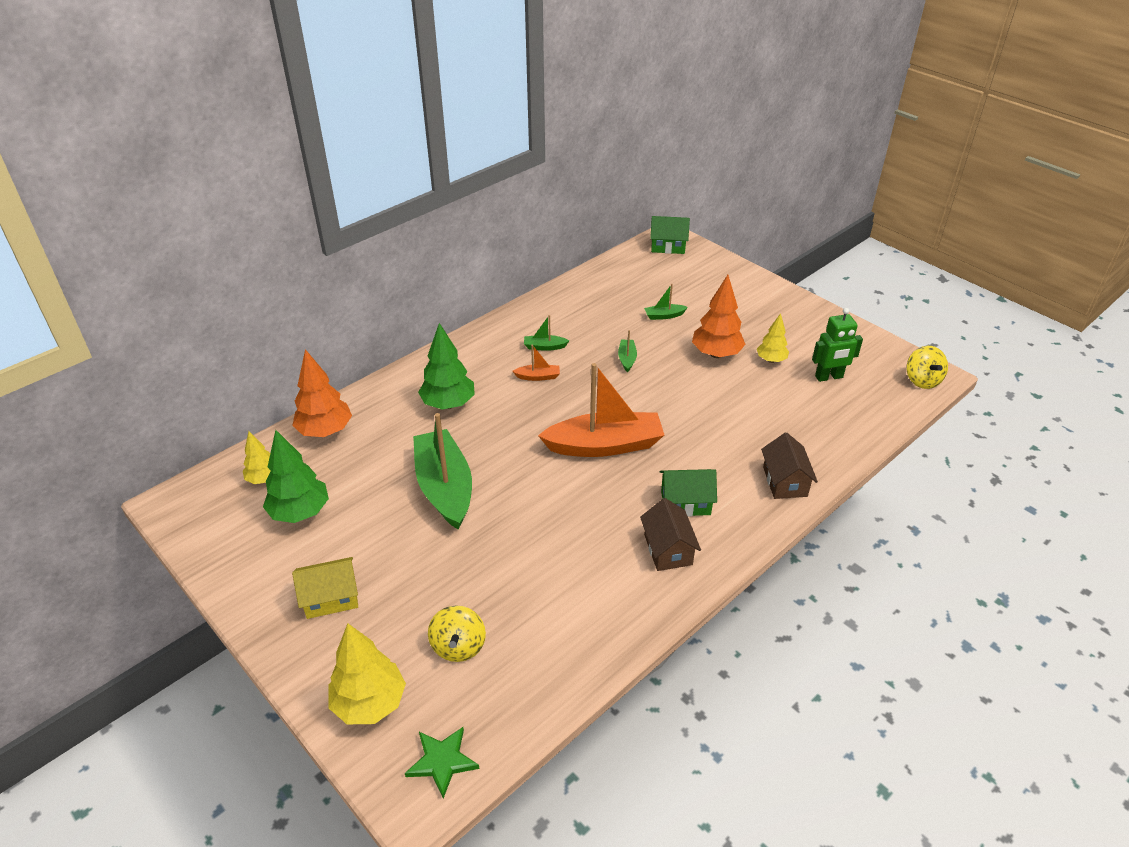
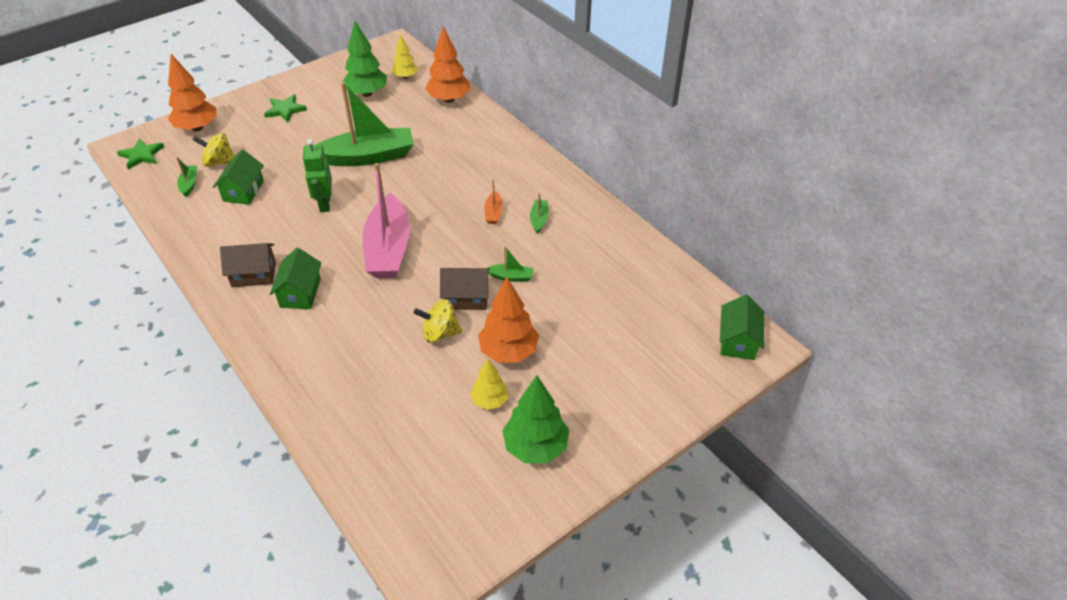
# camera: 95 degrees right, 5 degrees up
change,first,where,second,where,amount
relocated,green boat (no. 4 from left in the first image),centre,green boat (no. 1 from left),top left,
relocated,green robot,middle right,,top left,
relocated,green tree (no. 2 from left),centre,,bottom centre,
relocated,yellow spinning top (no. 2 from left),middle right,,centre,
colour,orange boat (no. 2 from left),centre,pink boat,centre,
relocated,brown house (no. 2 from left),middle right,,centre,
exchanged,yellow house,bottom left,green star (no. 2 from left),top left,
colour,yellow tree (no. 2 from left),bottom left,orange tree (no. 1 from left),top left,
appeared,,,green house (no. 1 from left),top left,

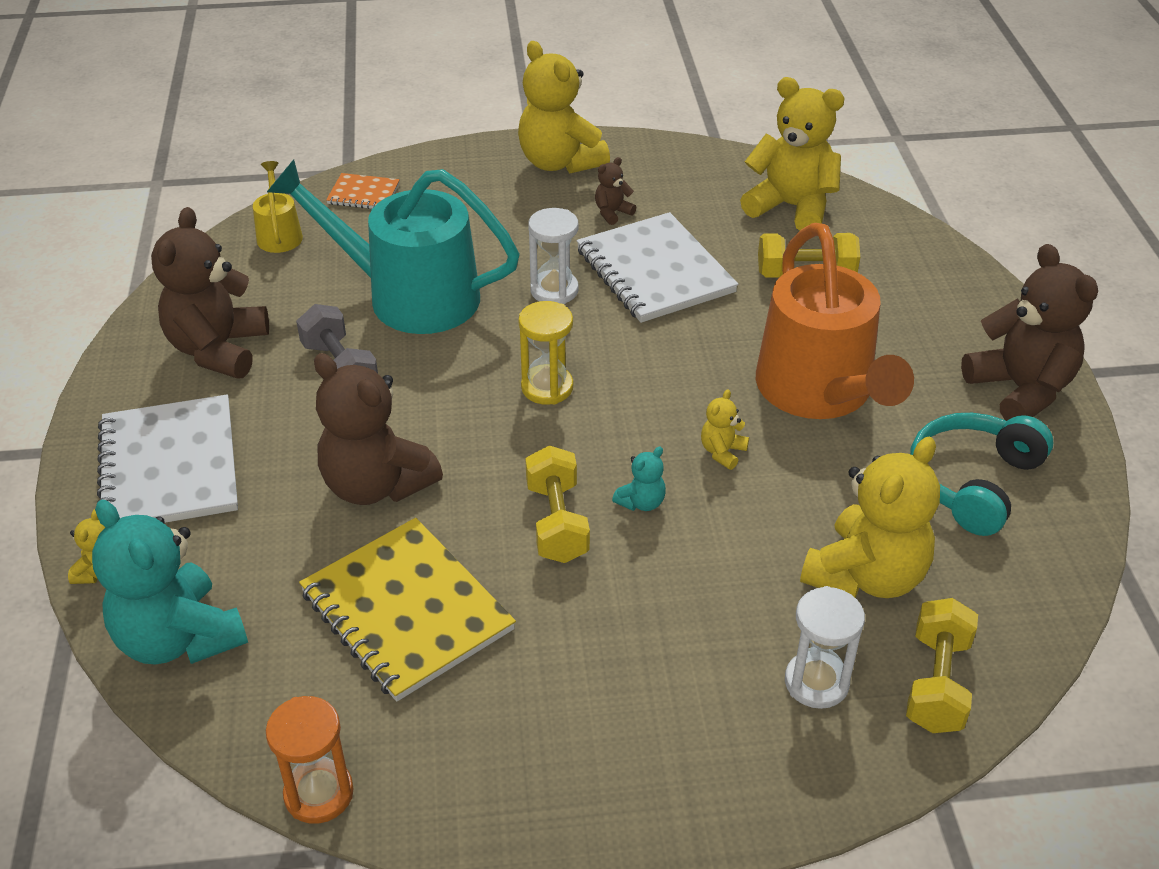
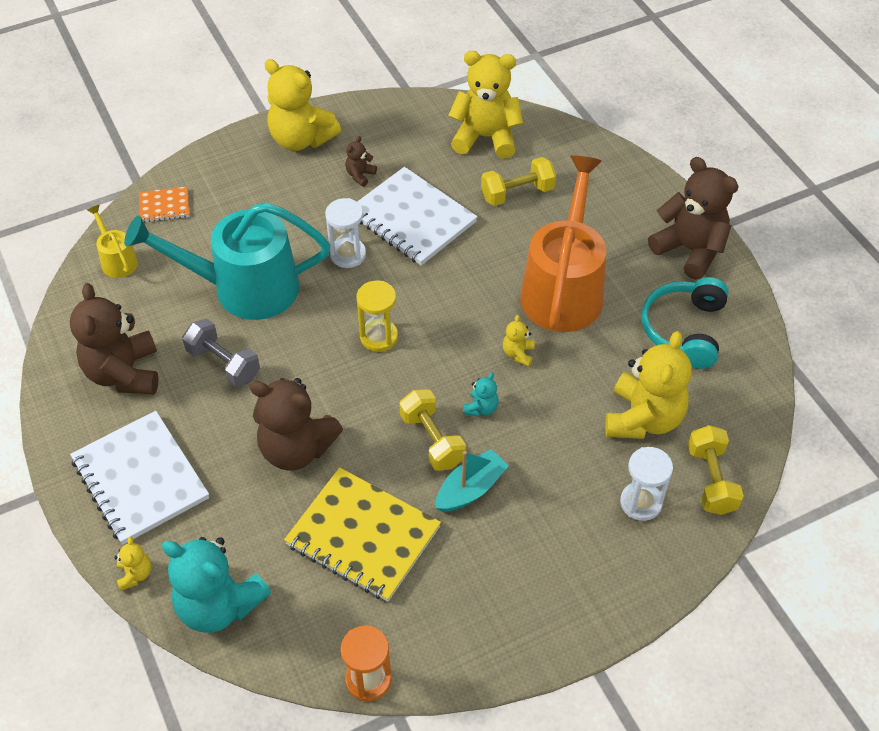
# camera: 20 degrees left, 10 degrees up
change,first,where,second,where,amount
spun,orange watering can,middle right,,top centre,135 degrees counterclockwise
appeared,,,turquoise boat,centre,

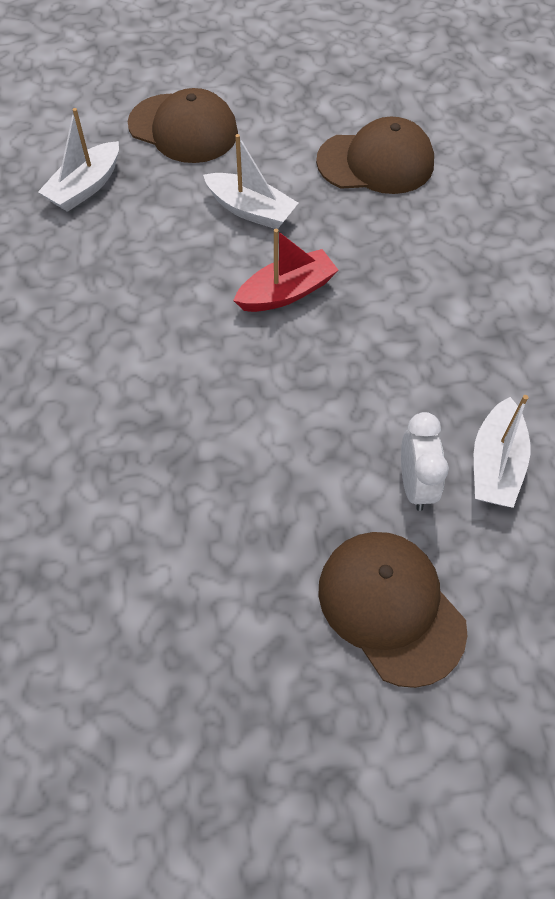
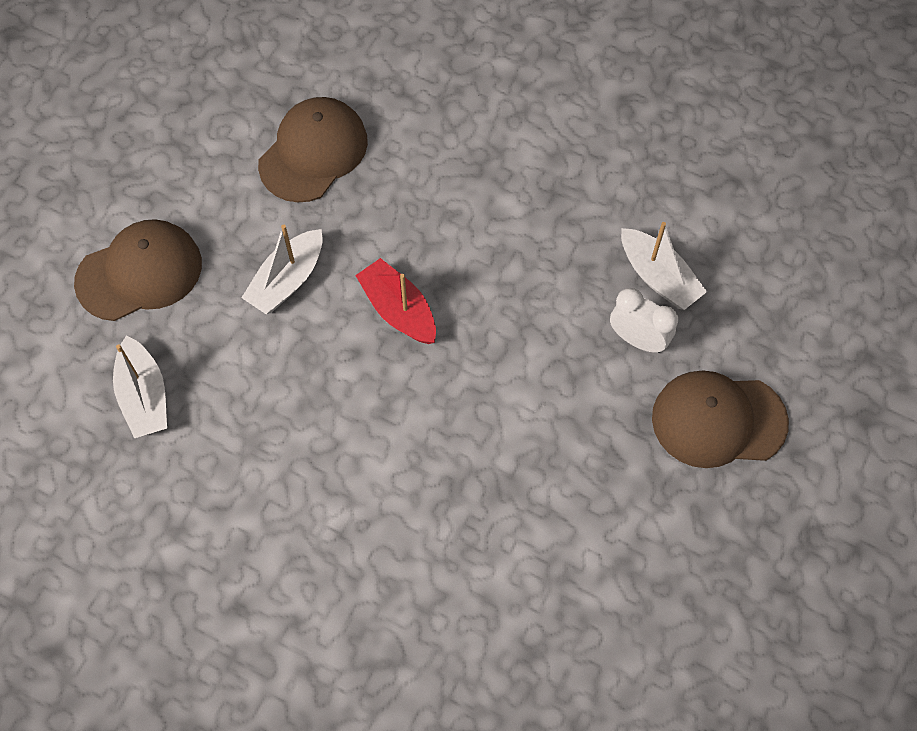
# camera: 55 degrees left, 5 degrees up
change,first,where,second,where,amount
spun,white boat (no. 2 from left),top centre,,middle left,150 degrees clockwise
spun,red boat,top centre,,centre,45 degrees counterclockwise

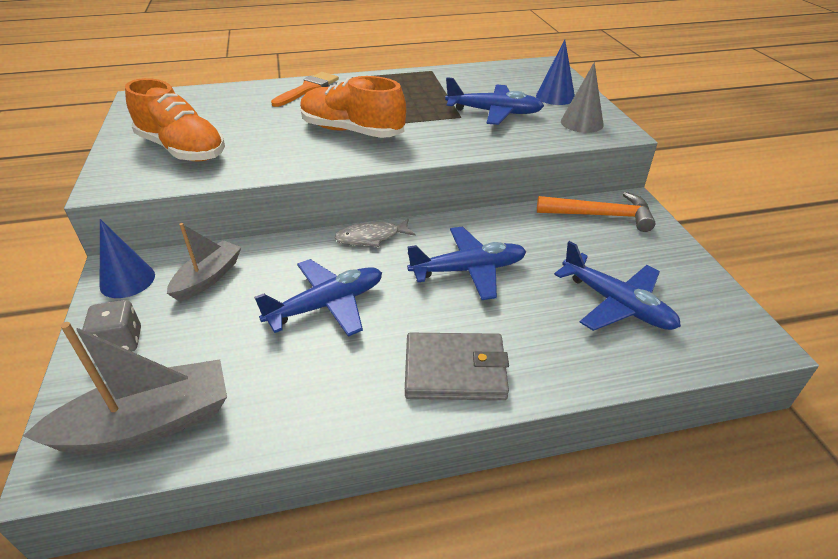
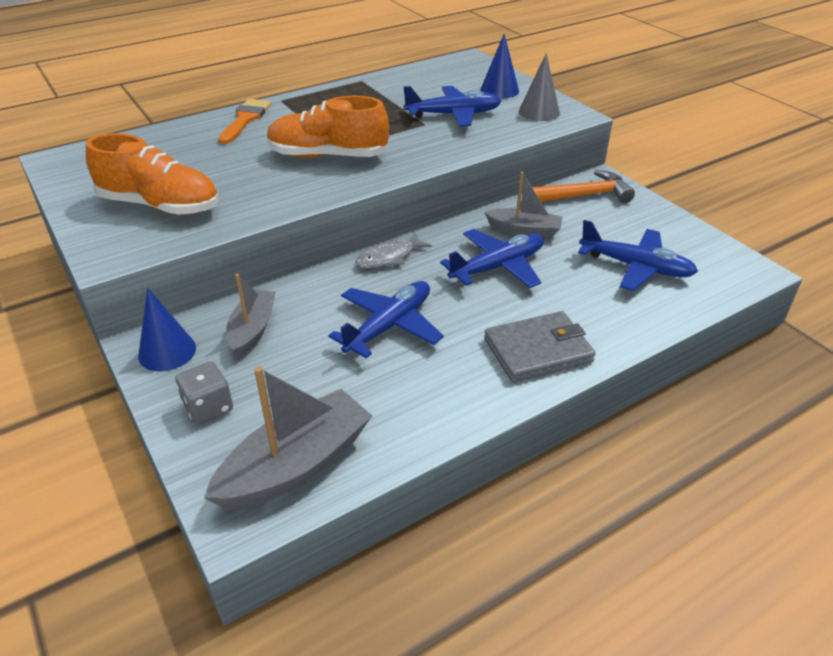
# camera: 20 degrees left, 0 degrees up
change,first,where,second,where,amount
appeared,,,grey boat (no. 3 from left),top centre,

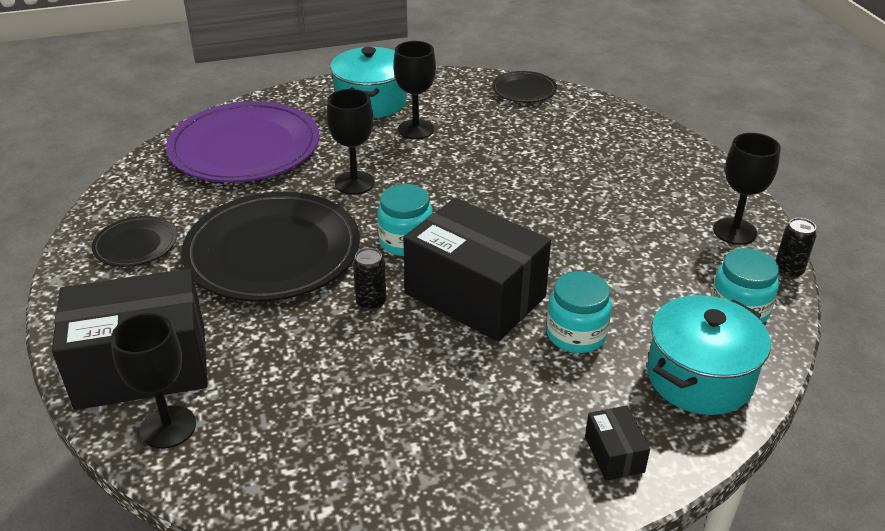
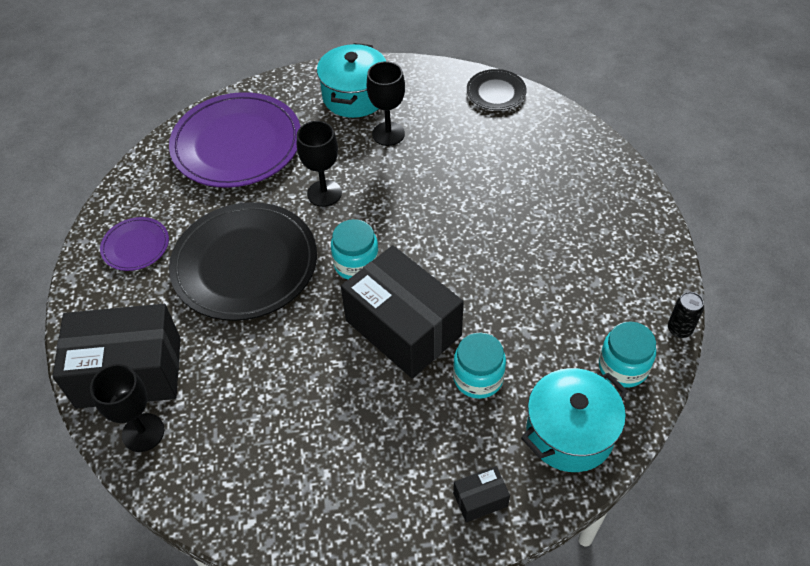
# camera: 10 degrees right, 15 degrees up
change,first,where,second,where,amount
missing,black goblet (no. 4 from left),middle right,,,
colour,black plate (no. 1 from left),middle left,purple plate (no. 1 from left),middle left,
missing,black can (no. 1 from left),centre,,,
spun,black box (no. 3 from left),bottom right,,bottom centre,75 degrees clockwise

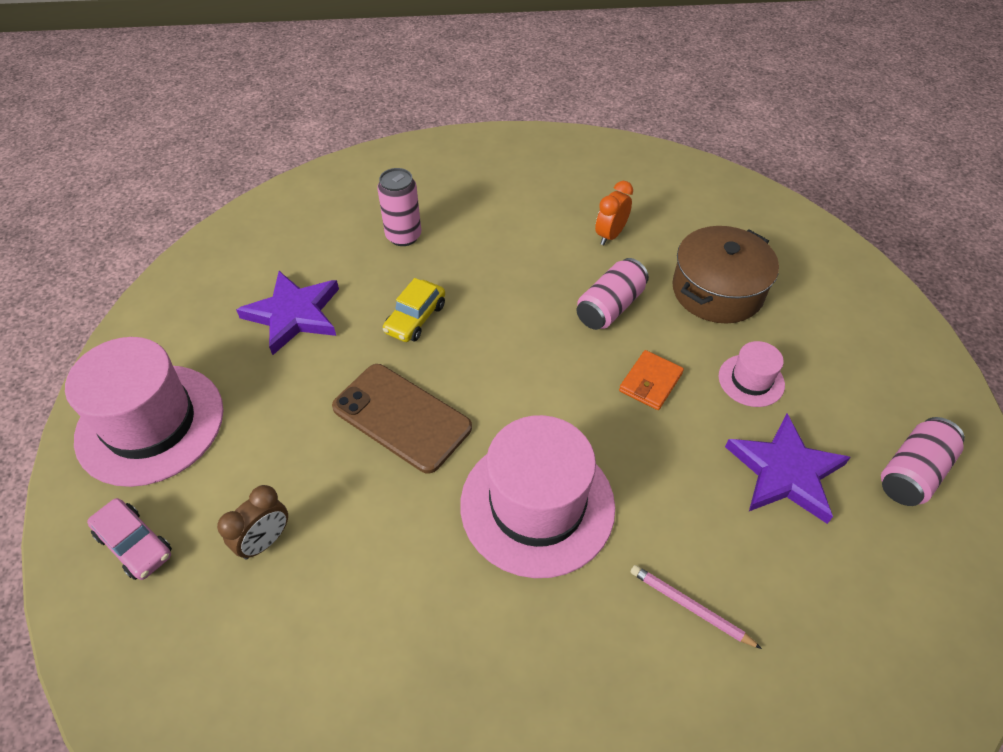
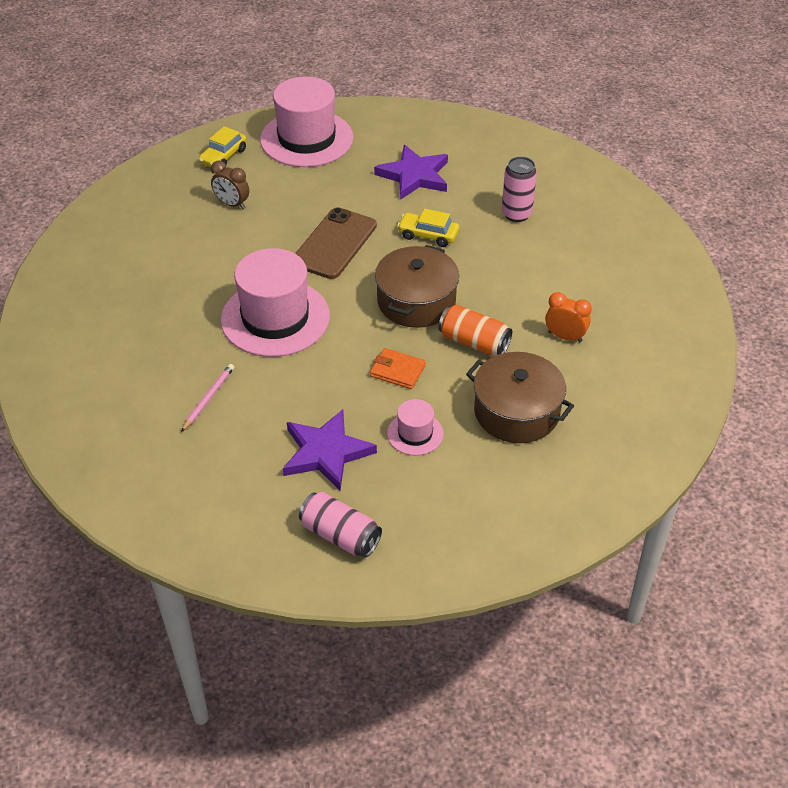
# camera: 80 degrees right, 5 degrees down
change,first,where,second,where,amount
colour,pink can (no. 2 from left),centre,orange can,centre,
colour,pink car,bottom left,yellow car (no. 1 from left),top left,
appeared,,,brown pot (no. 1 from left),centre,

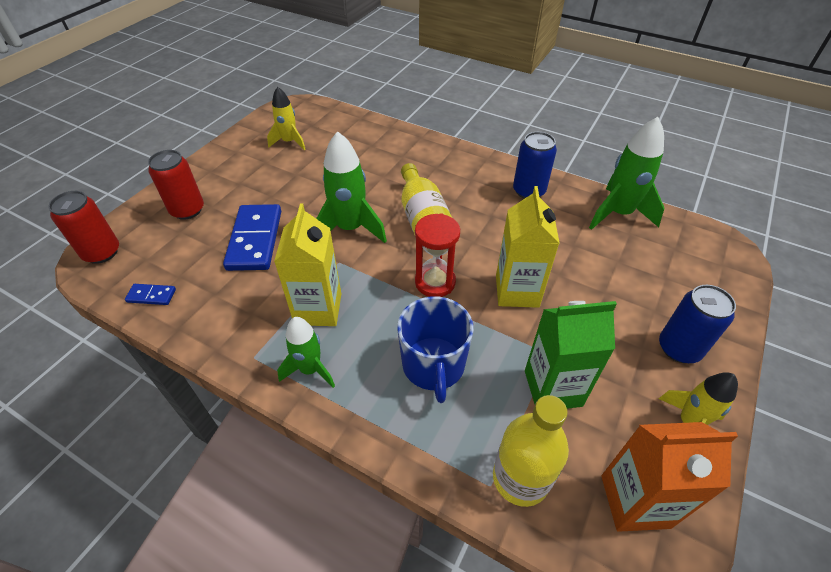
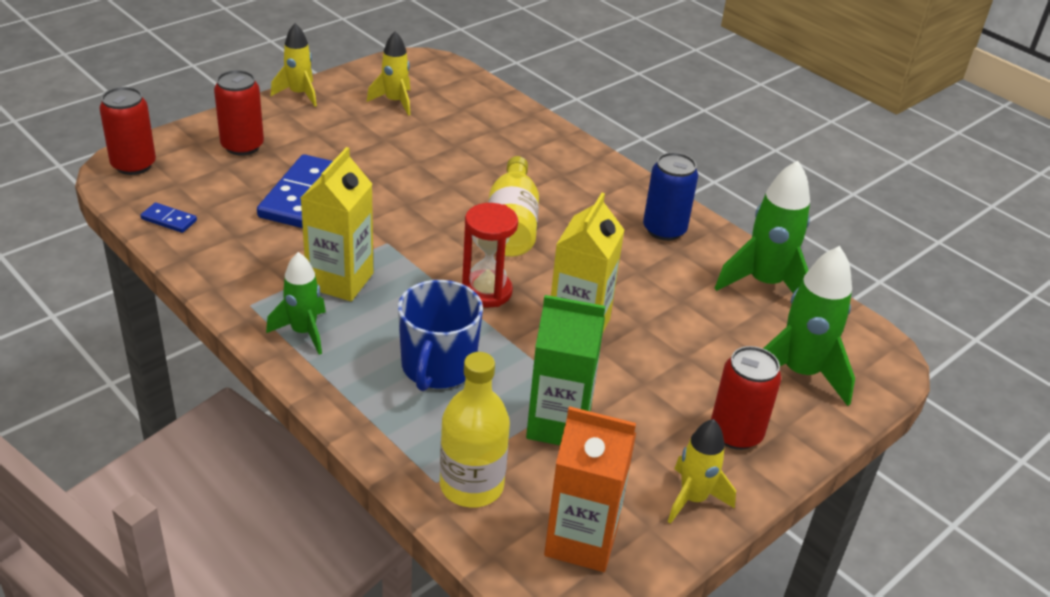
# camera: 15 degrees right, 10 degrees down
change,first,where,second,where,amount
relocated,green rocket (no. 2 from left in the first image),top centre,green rocket (no. 3 from left),middle right,
colour,blue can (no. 2 from left),middle right,red can (no. 3 from left),bottom right,
appeared,,,yellow rocket (no. 1 from left),top left,

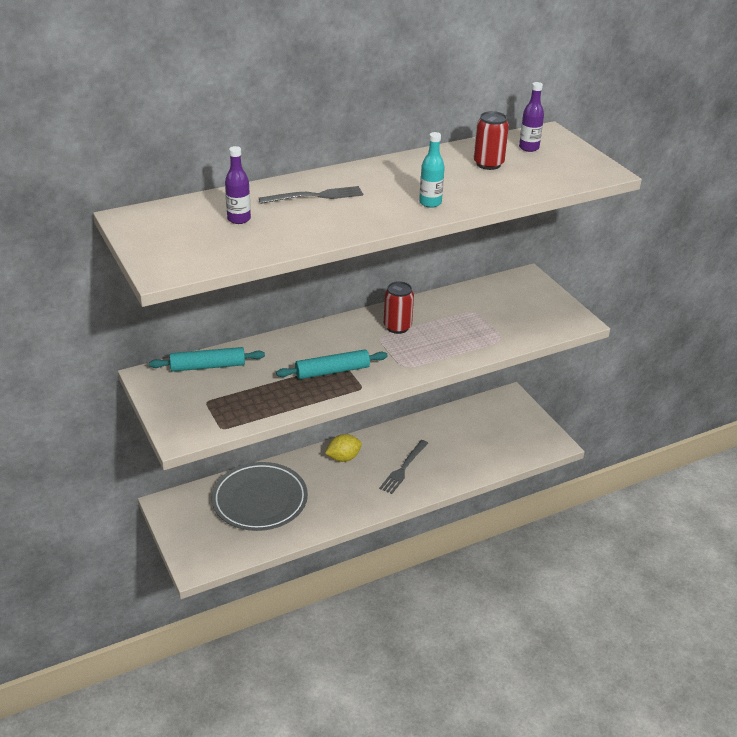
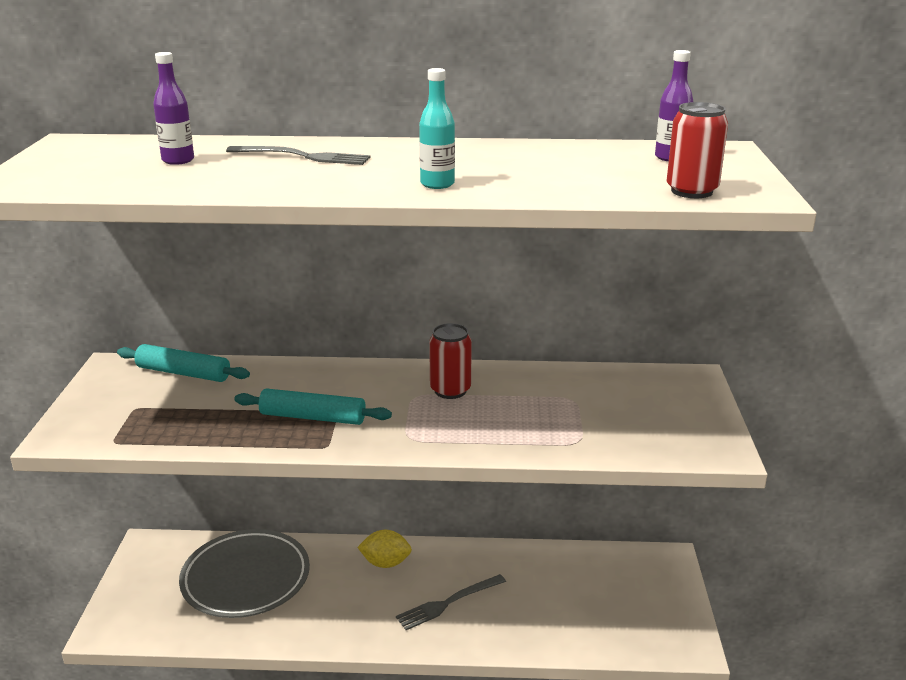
# camera: 30 degrees right, 10 degrees down
change,first,where,second,where,amount
relocated,red can (no. 2 from left),top centre,,top right,

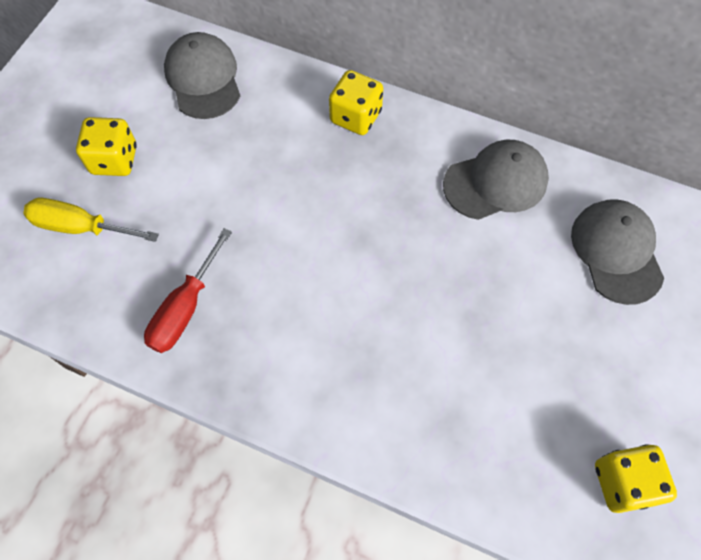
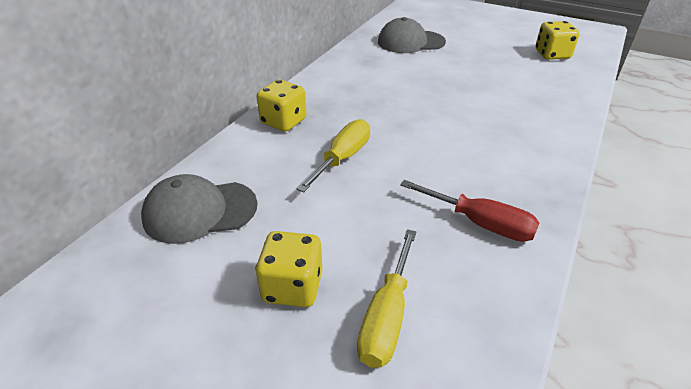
# camera: 85 degrees left, 25 degrees down
change,first,where,second,where,amount
missing,grey cap (no. 2 from left),top right,,,
appeared,,,yellow screwdriver (no. 1 from left),centre,

